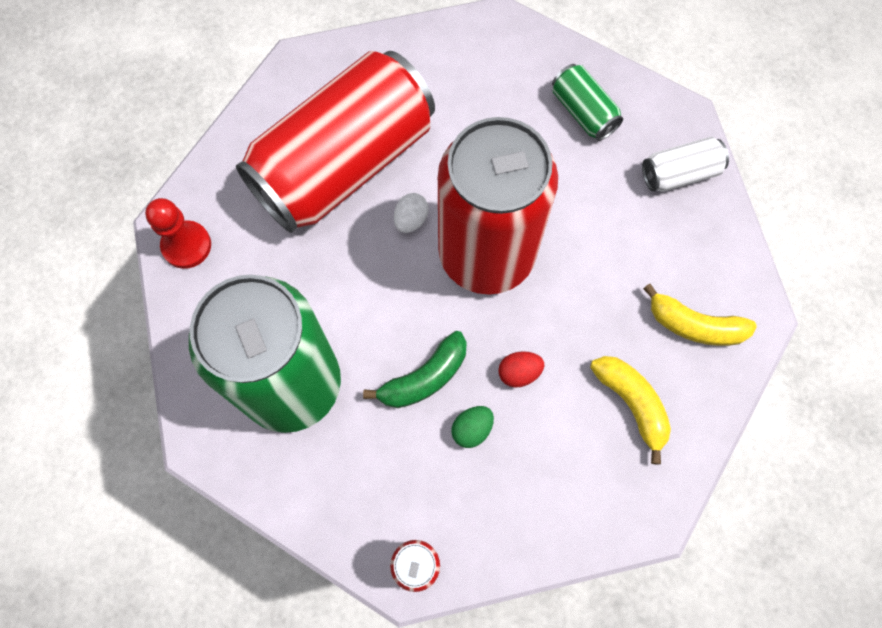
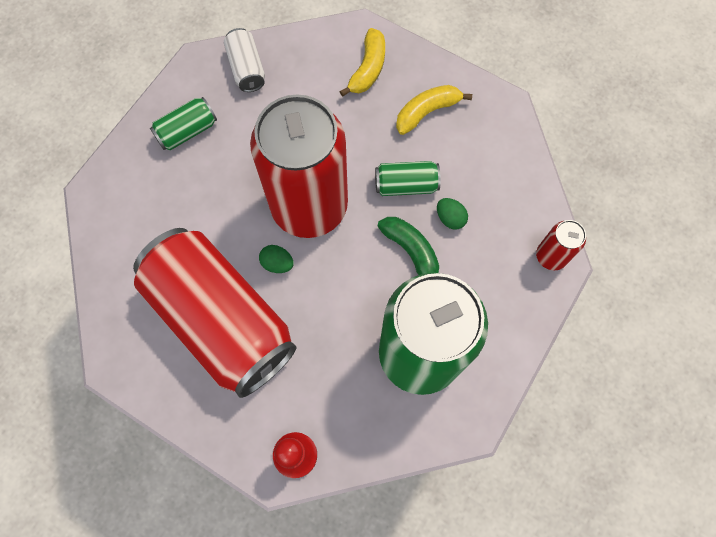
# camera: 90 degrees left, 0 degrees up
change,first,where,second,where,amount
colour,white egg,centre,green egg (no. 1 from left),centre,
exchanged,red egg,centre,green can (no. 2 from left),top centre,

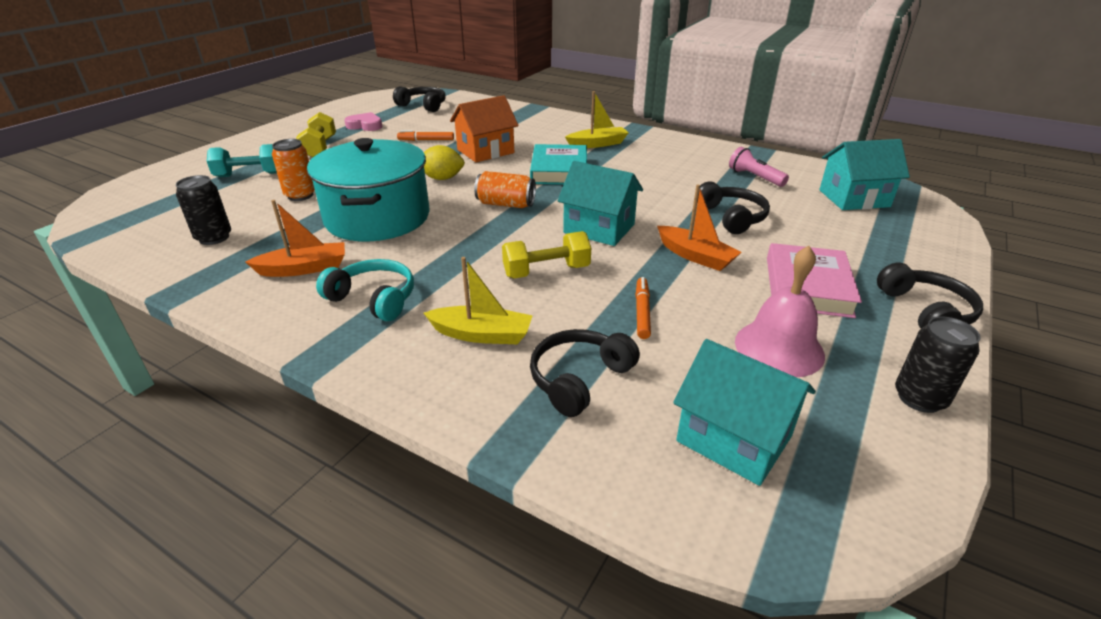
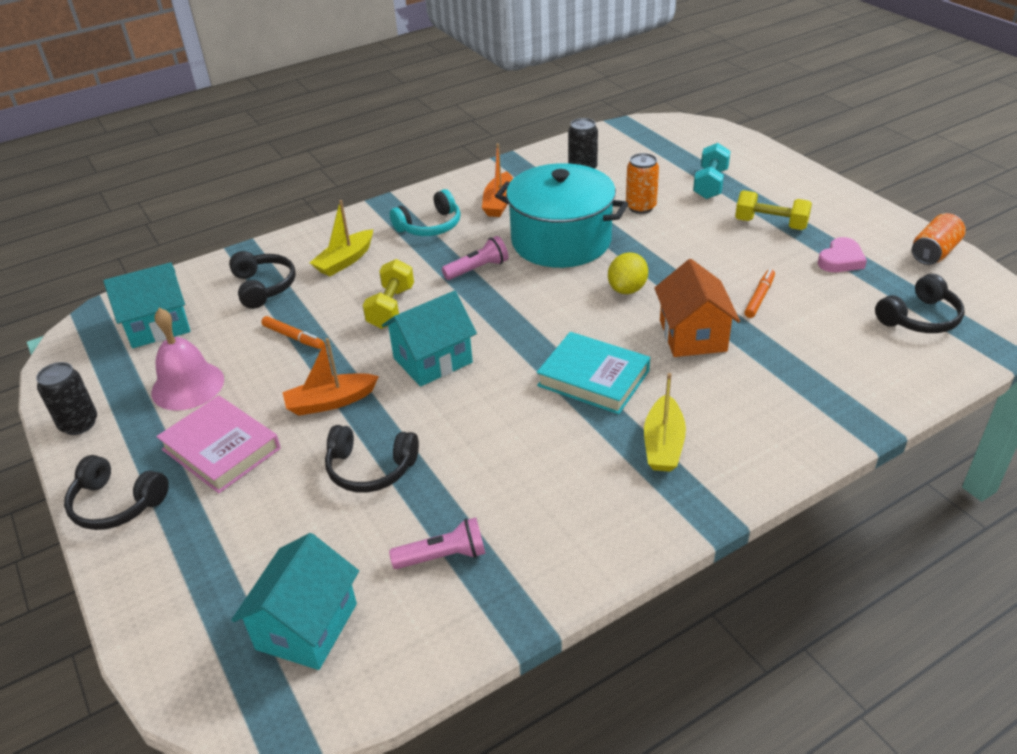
# camera: 120 degrees right, 5 degrees up
change,first,where,second,where,amount
relocated,orange can (no. 2 from left),top centre,,top right,
appeared,,,pink flashlight (no. 2 from left),centre,

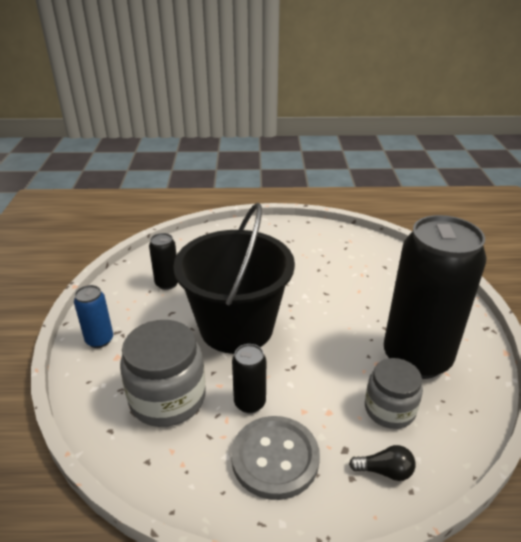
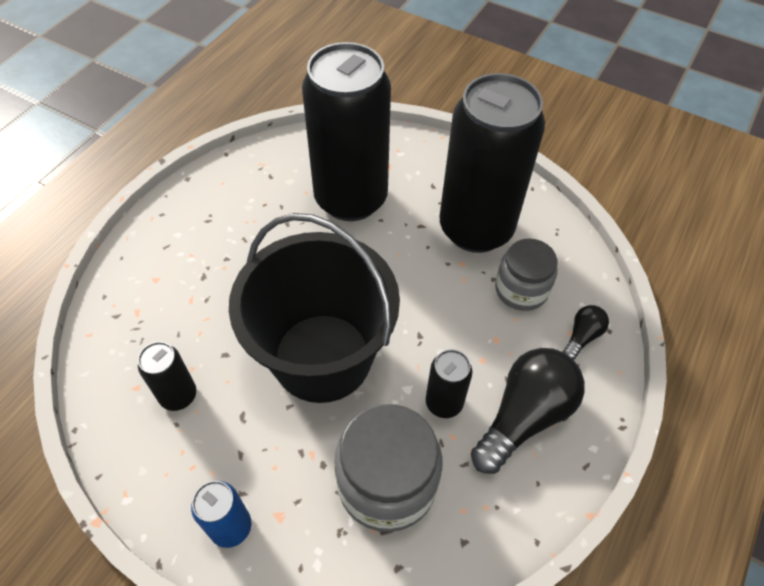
# camera: 60 degrees left, 20 degrees up
change,first,where,second,where,amount
exchanged,grey button,bottom centre,black light bulb (no. 1 from left),bottom right,
appeared,,,black can (no. 2 from left),top centre,

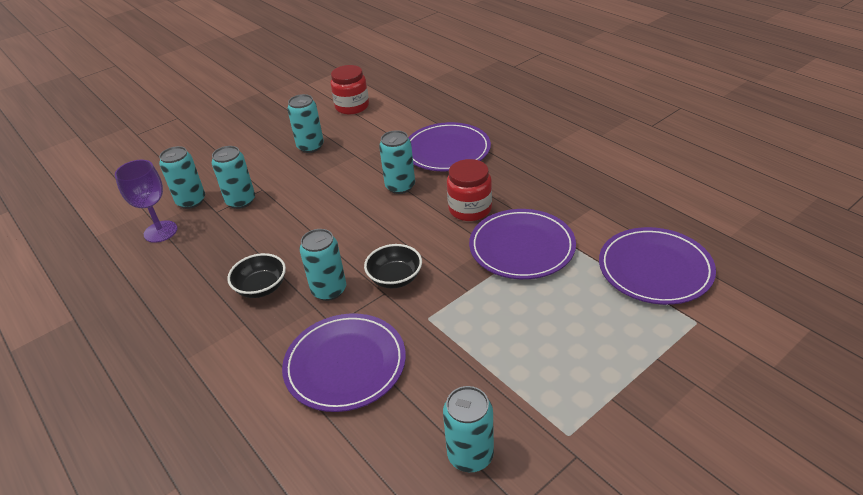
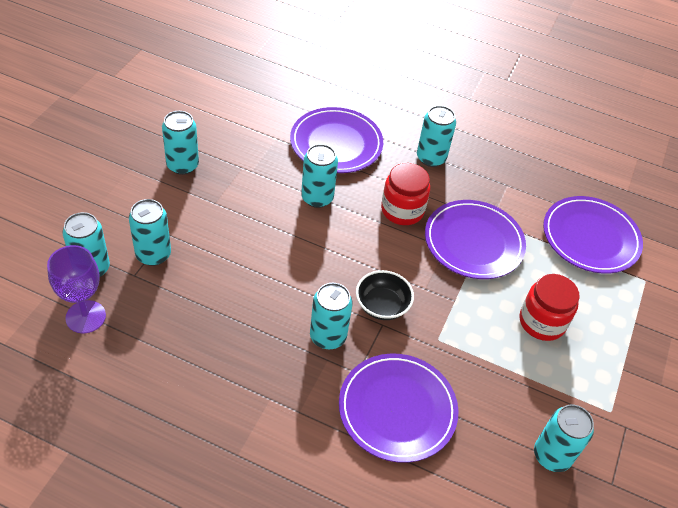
# camera: 35 degrees left, 10 degrees up
change,first,where,second,where,amount
relocated,red jar (no. 1 from left in the first image),top centre,red jar (no. 2 from left),middle right,
missing,black bowl (no. 1 from left),middle left,,,
appeared,,,turquoise can (no. 6 from left),top centre,

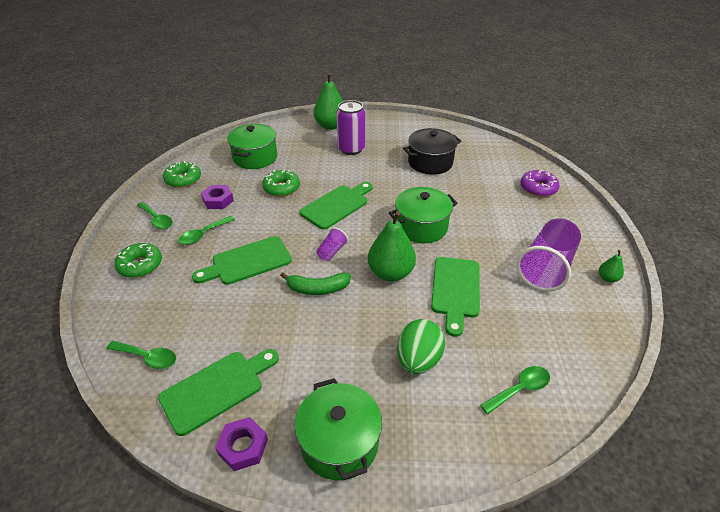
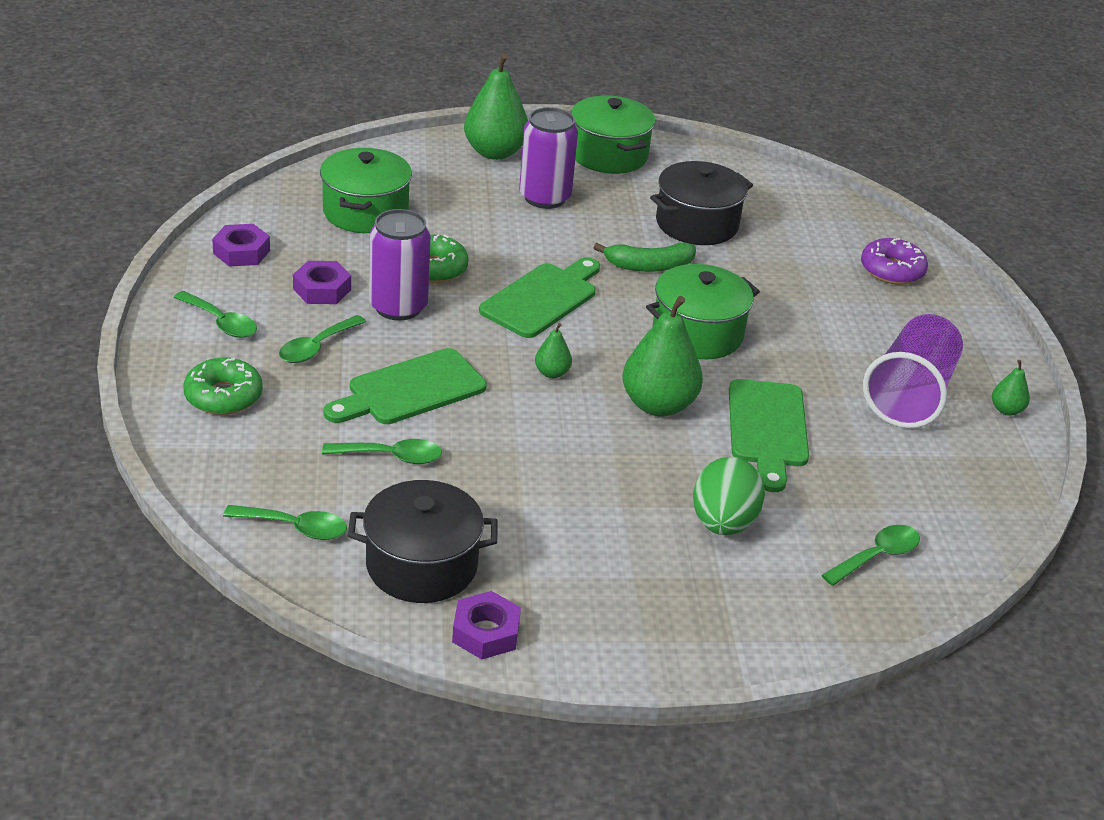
# camera: 10 degrees left, 5 degrees down
change,first,where,second,where,amount
exchanged,green donut (no. 2 from left),middle left,purple nut (no. 1 from left),top left,
exchanged,purple cup (no. 1 from left),centre,green pear (no. 2 from left),centre,
relocated,green banana,centre,,top centre,
exchanged,green cutting board (no. 1 from left),bottom left,black pot (no. 1 from left),centre,
relocated,green pot (no. 2 from left),bottom centre,,top centre,
appeared,,,purple can (no. 1 from left),top centre,
appeared,,,green spoon (no. 4 from left),centre,

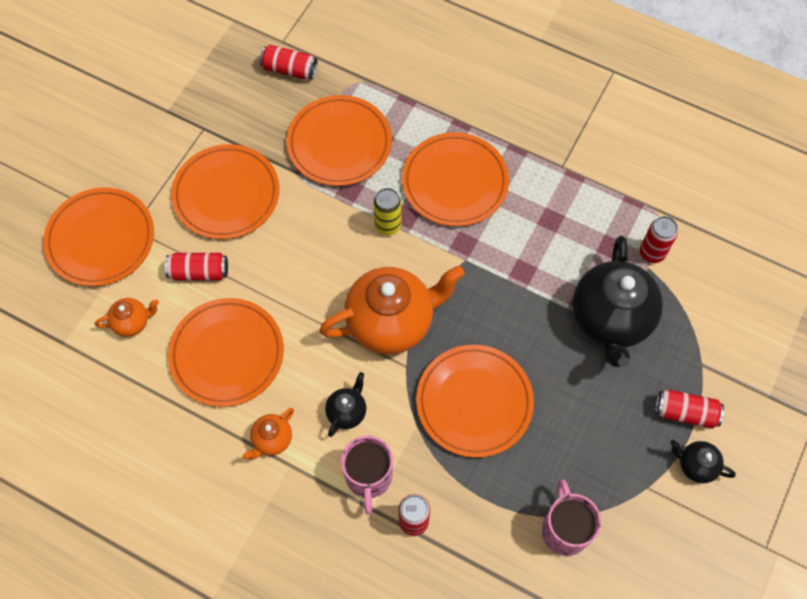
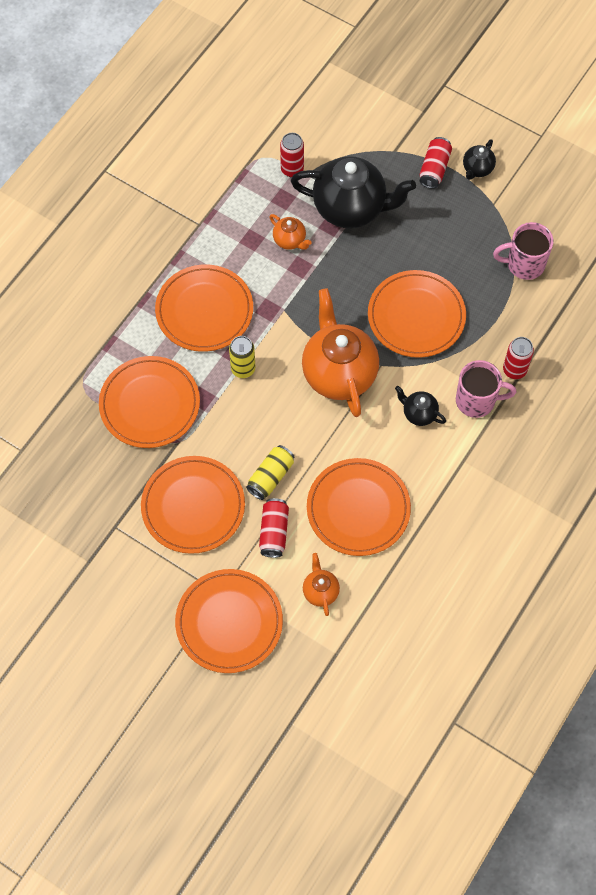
# camera: 85 degrees left, 0 degrees up
change,first,where,second,where,amount
missing,red can (no. 2 from left),top centre,,,
relocated,orange teapot (no. 2 from left in the first image),bottom left,orange teapot (no. 1 from left),top centre,
appeared,,,yellow can (no. 2 from left),centre,

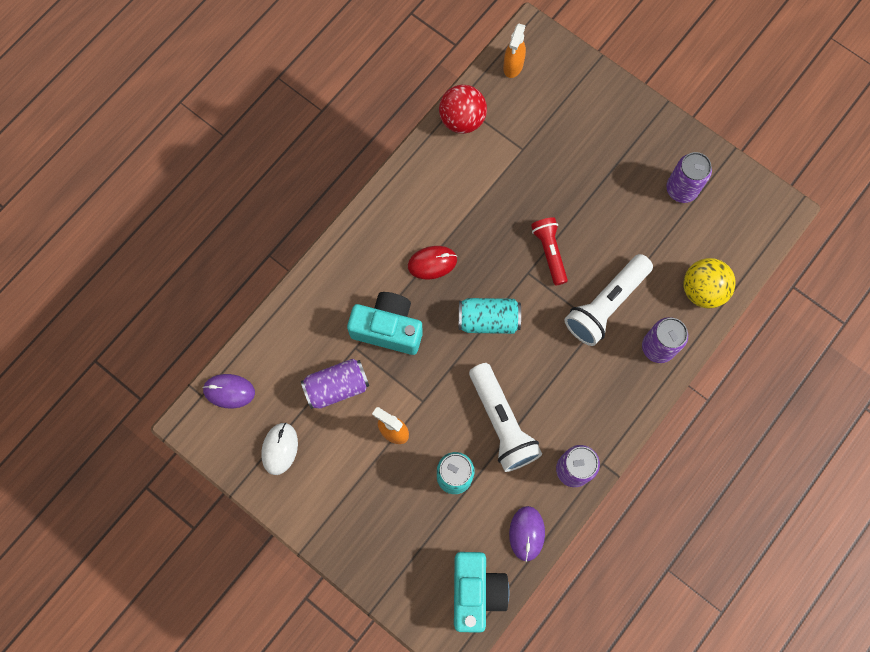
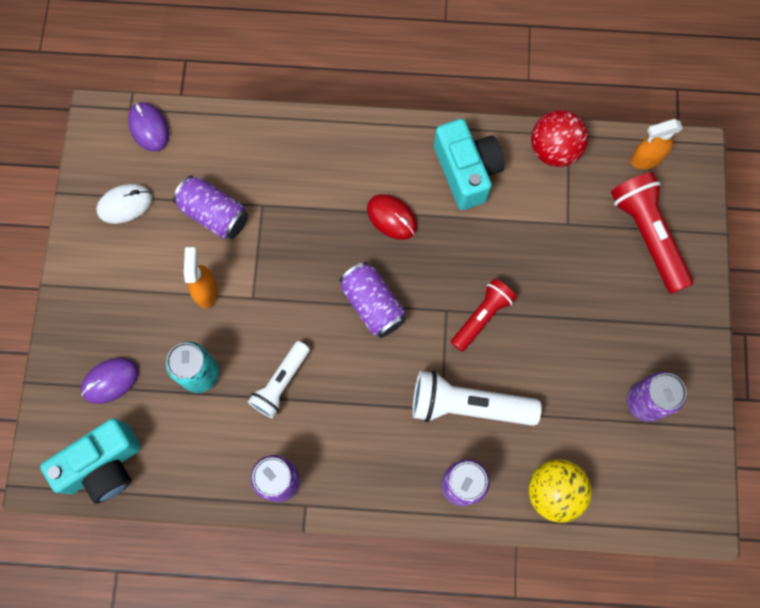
# camera: 55 degrees right, 0 degrees up
change,first,where,second,where,amount
relocated,turquoise camera (no. 1 from left in the first image),centre,turquoise camera (no. 2 from left),top centre,
colour,turquoise can (no. 2 from left),centre,purple can (no. 3 from left),centre,
size,white flashlight (no. 1 from left),centre,,centre,x0.64
relocated,purple mouse (no. 2 from left in the first image),bottom centre,purple mouse (no. 1 from left),middle left,
appeared,,,red flashlight (no. 2 from left),middle right,

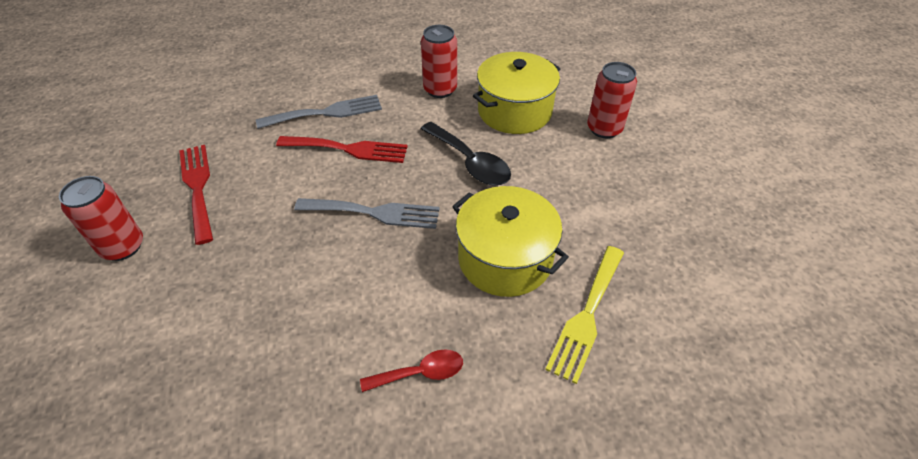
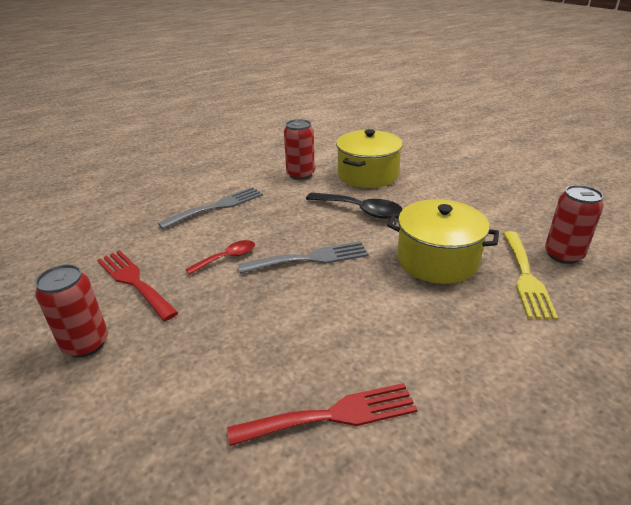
# camera: 20 degrees left, 15 degrees down
change,first,where,second,where,amount
relocated,red can (no. 3 from left),top right,,middle right,
relocated,red fork (no. 2 from left),top centre,,bottom centre,
relocated,red spoon,bottom centre,,centre,

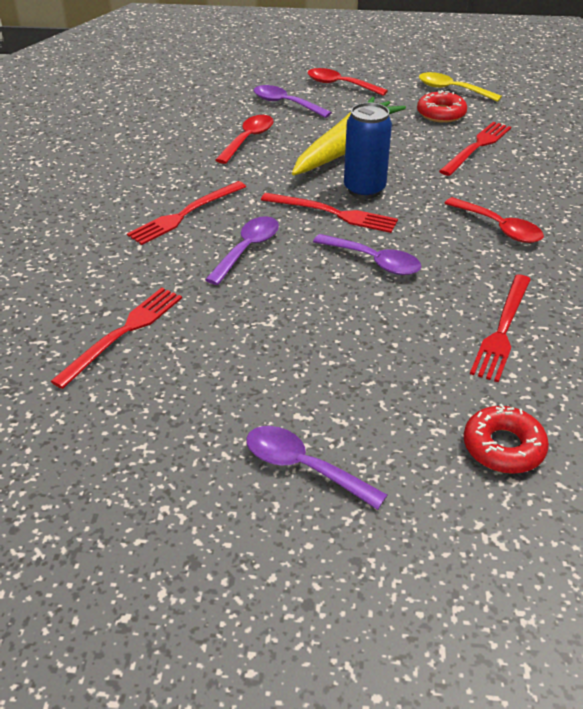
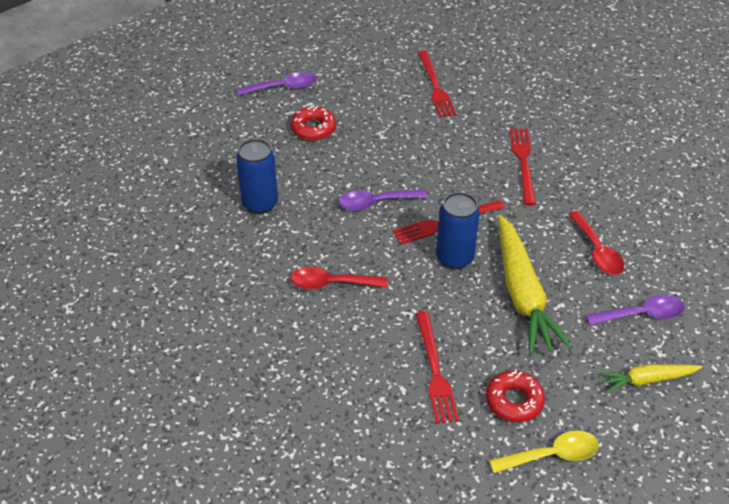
# camera: 135 degrees right, 5 degrees up
change,first,where,second,where,amount
exchanged,red spoon (no. 2 from left),top centre,yellow carrot (no. 2 from left),bottom right,
missing,purple spoon (no. 1 from left),centre,,,
exchanged,red fork (no. 5 from left),middle right,blue can (no. 1 from left),centre,
relocated,red donut (no. 2 from left in the first image),middle right,red donut (no. 1 from left),top centre,

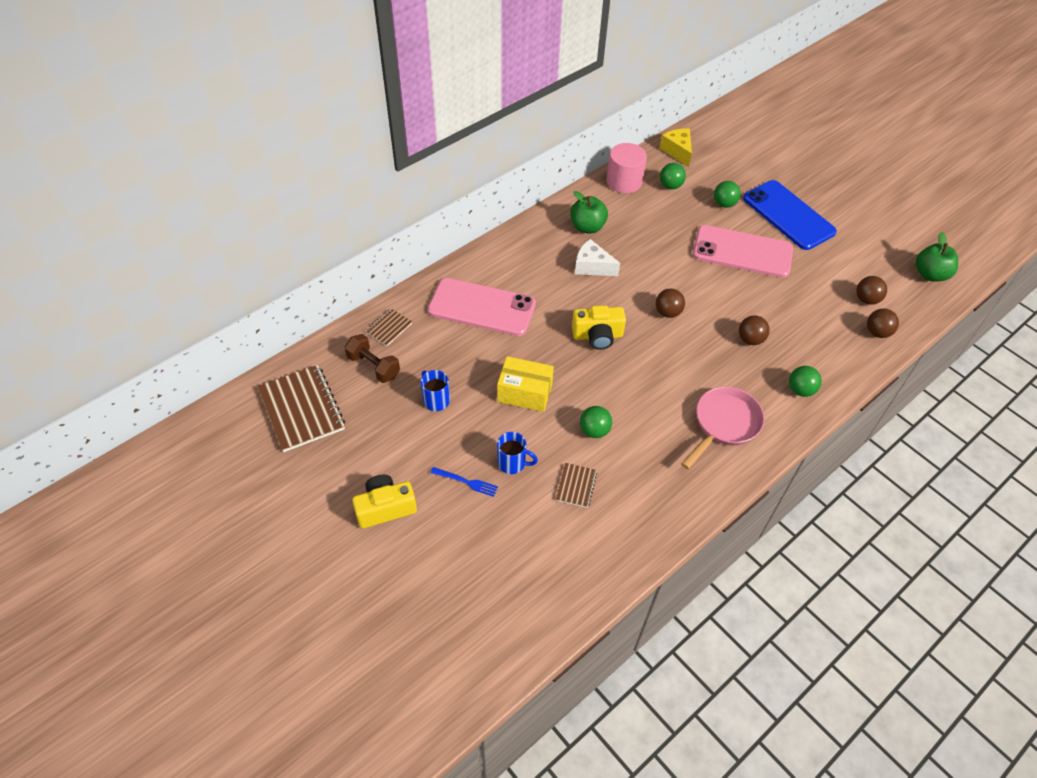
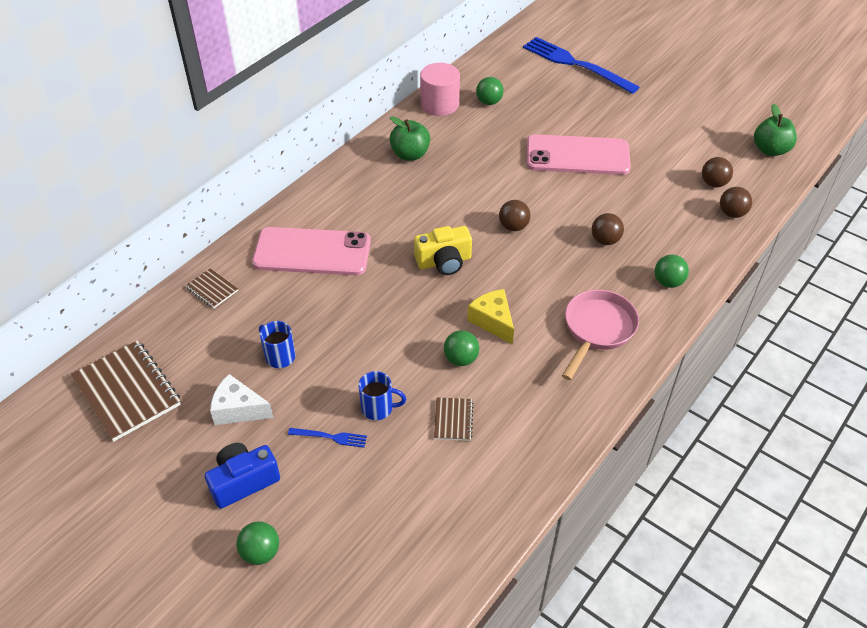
# camera: 10 degrees left, 5 degrees down
change,first,where,second,where,amount
relocated,yellow cheese,top centre,,centre,
missing,blue phone,top right,,,
relocated,green ball (no. 3 from left in the first image),top right,green ball (no. 1 from left),bottom left,
relocated,white cheese,top centre,,middle left,
spun,brown notebook (no. 2 from left),centre,,middle left,75 degrees counterclockwise
missing,brown dumbbell,centre,,,
missing,yellow box,centre,,,
colour,yellow camera (no. 1 from left),centre,blue camera,bottom left,
appeared,,,blue fork (no. 2 from left),top right,

